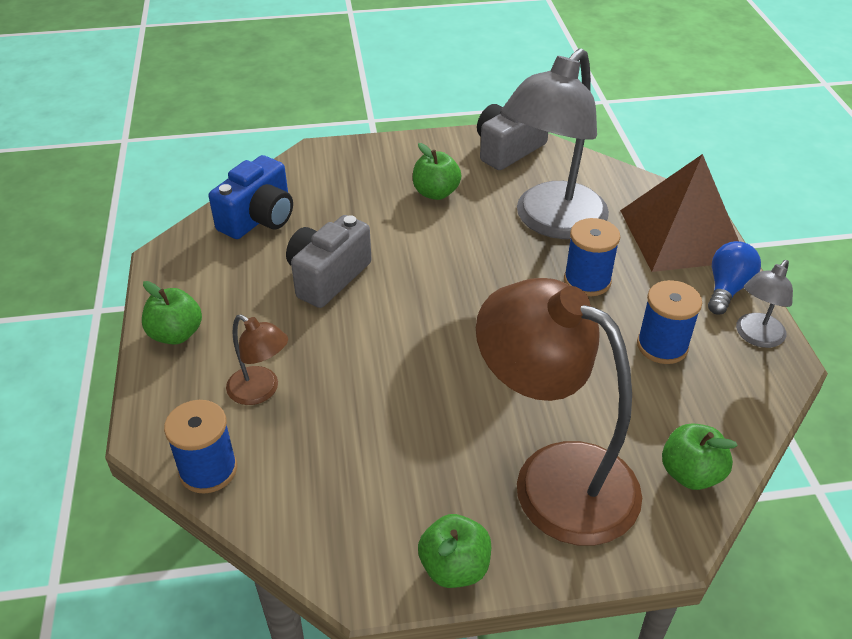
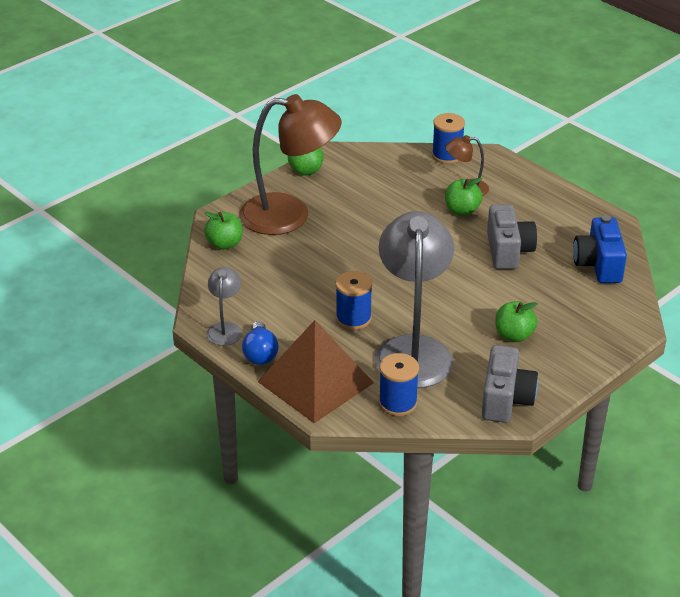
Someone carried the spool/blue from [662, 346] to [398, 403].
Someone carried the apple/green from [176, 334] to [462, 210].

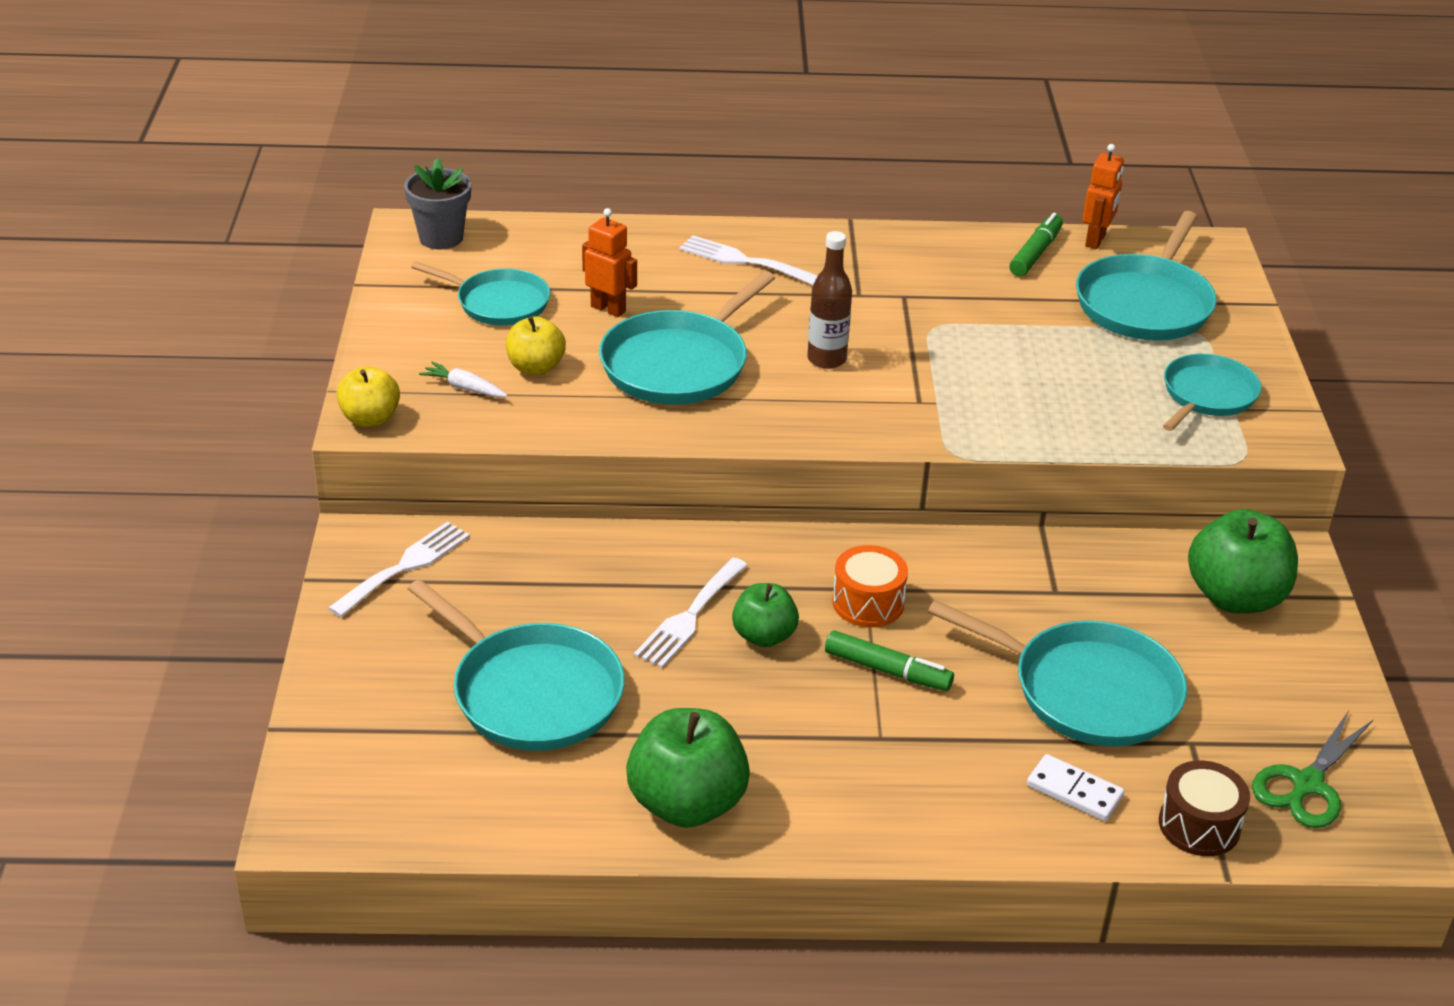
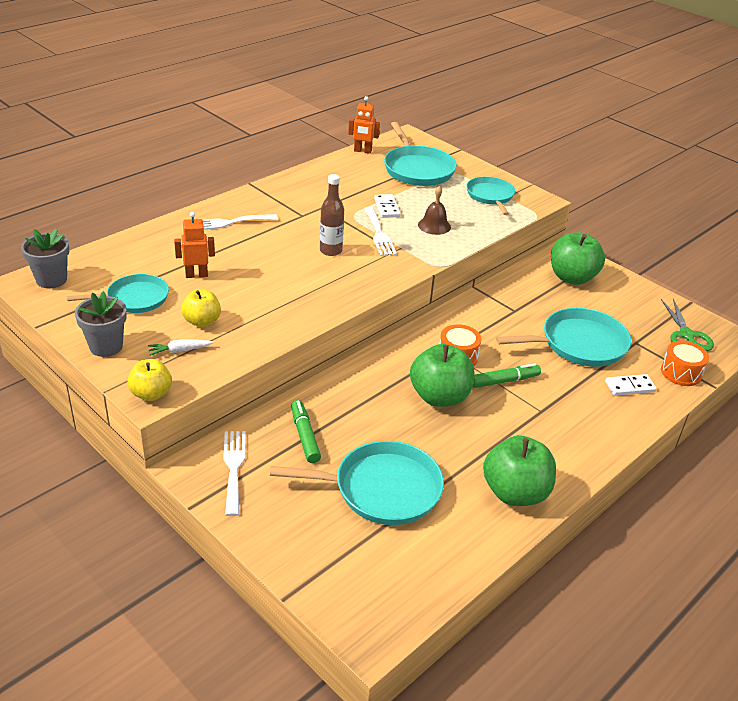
Someone rotated the robot/orange at [1096, 240] by 120 degrees clockwise.
Someone carried the marker/green from [1035, 253] to [305, 436].
Someone took away the pan/turquoise at [679, 364].
Someone carried the fork/white from [689, 617] to [379, 234].
Someone scaled the apple/green at [764, 636] by 1.67.
Someone repainted the drum/brown at [1199, 825], which became the drum/orange at [681, 372].
Someone put down the bell/brown at [434, 226].
Someone put down the domino/white at [387, 208].
Someone put down the flower pot/grey at [106, 346].

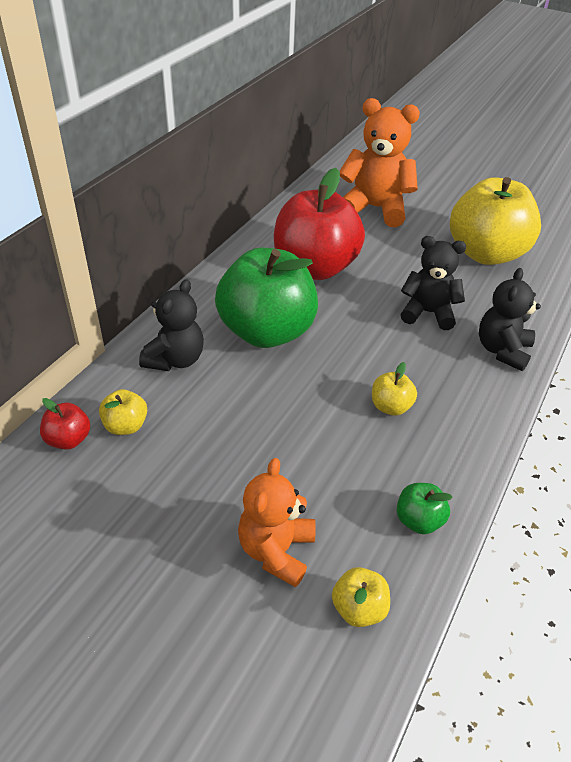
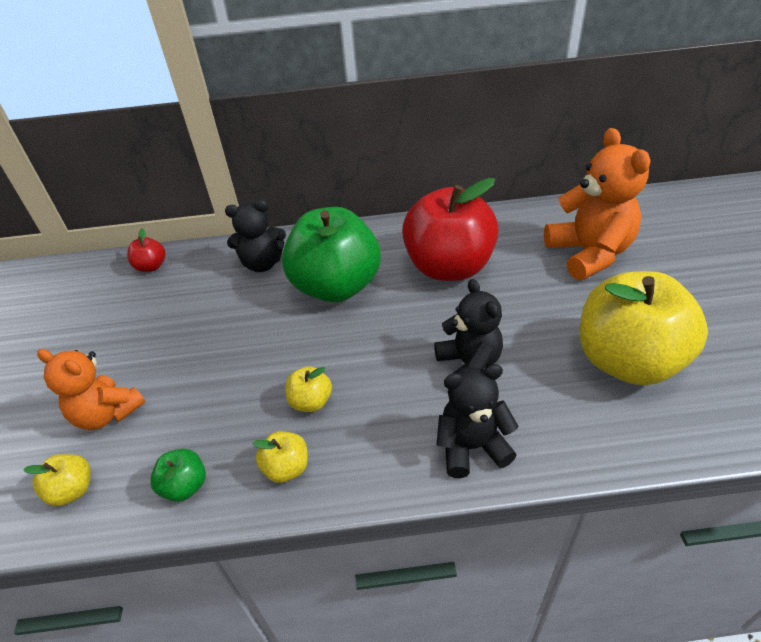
Someone carried the apple/yellow from [126, 426] to [286, 468].
Someone rotated the teddy bear/orange at [276, 551] by 135 degrees counterclockwise.

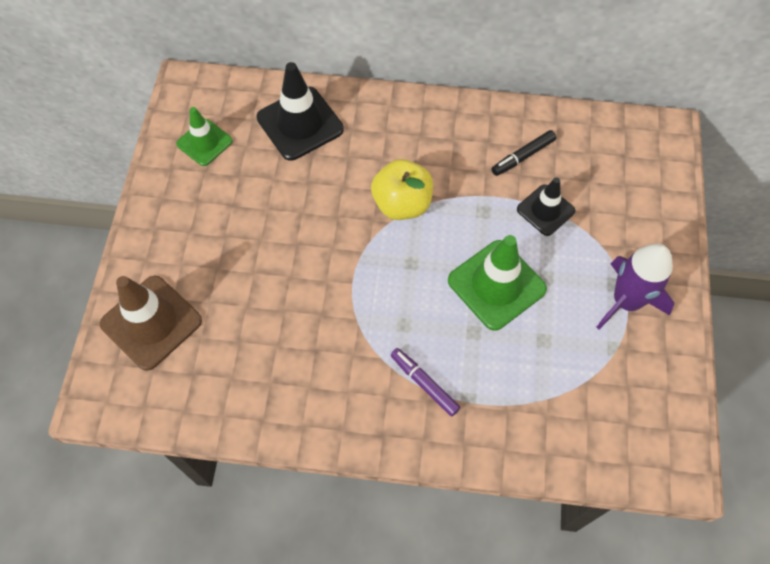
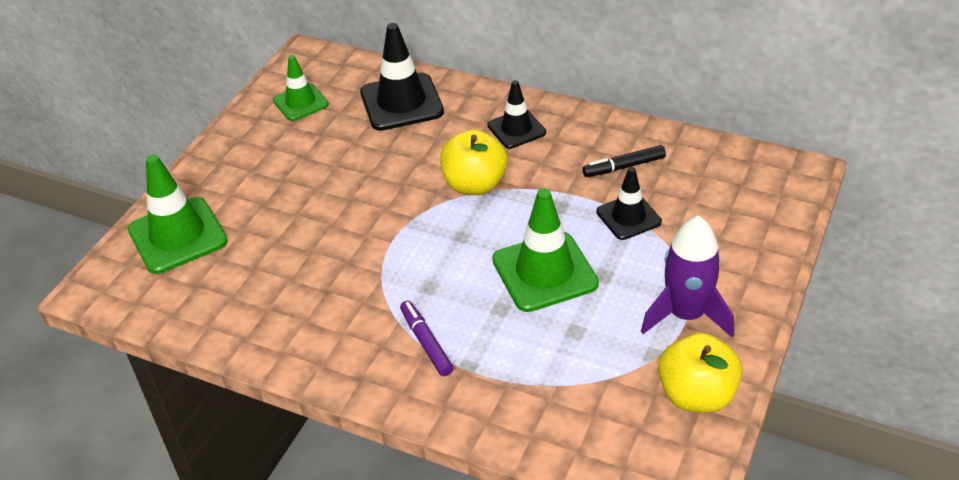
Someone repainted the traffic cone/brown at [151, 322], which became the traffic cone/green at [178, 236].
Someone put down the traffic cone/black at [516, 129].
Someone put down the apple/yellow at [696, 395].

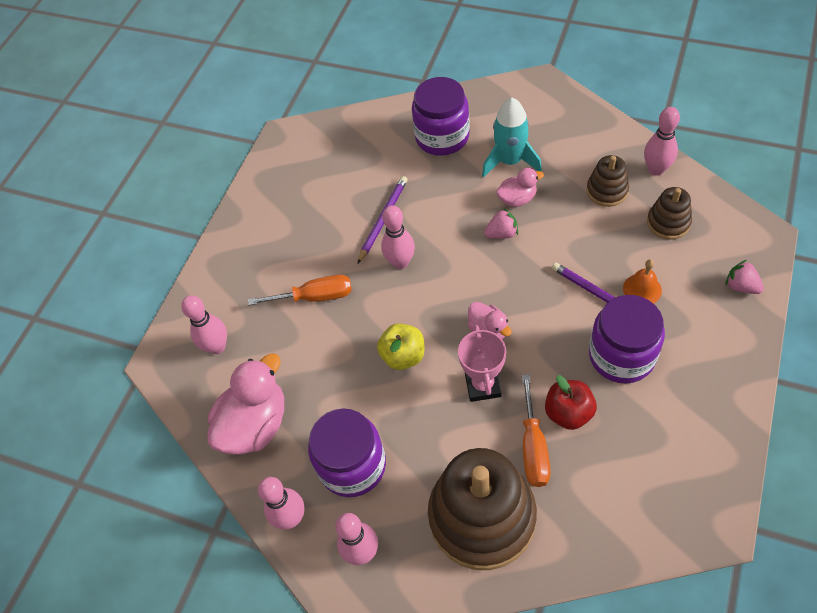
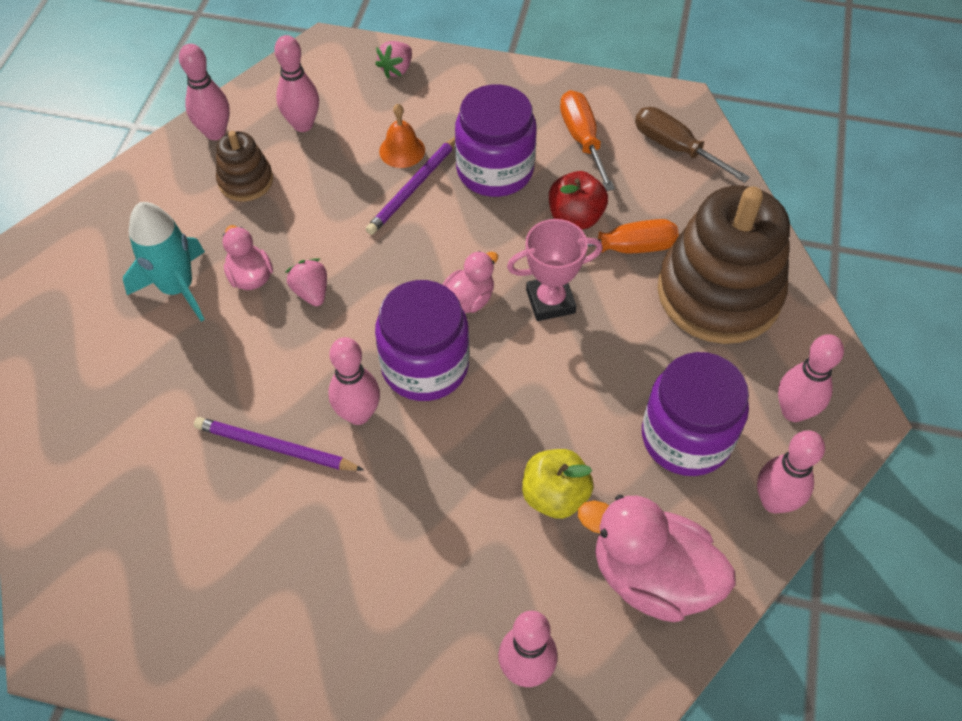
Someone carried the jar/purple from [442, 137] to [425, 366].
Someone swapped the stacking toy/brown at [668, 222] for the bowling pin/pink at [303, 124].
Someone carried the screwdriver/orange from [315, 297] to [582, 139].
Someone carried the apple/yellow from [403, 356] to [554, 495].
Someone put down the screwdriver/brown at [675, 148].

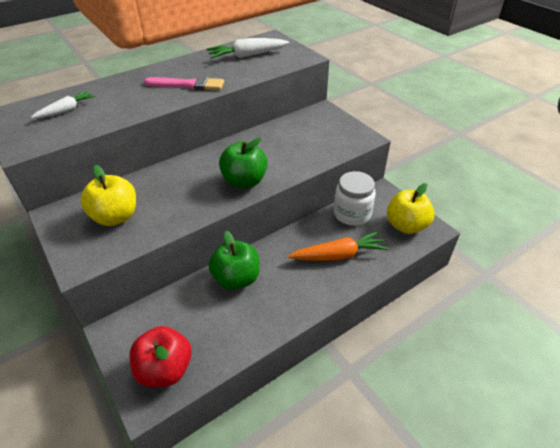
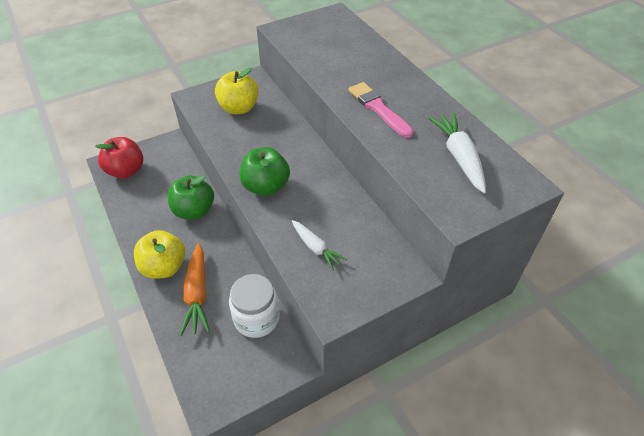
Someone rotated the brush/pink at [188, 85] by 135 degrees clockwise.
Someone carried the carrot/white from [66, 110] to [315, 248].
Someone carried the apple/yellow from [406, 225] to [164, 267].

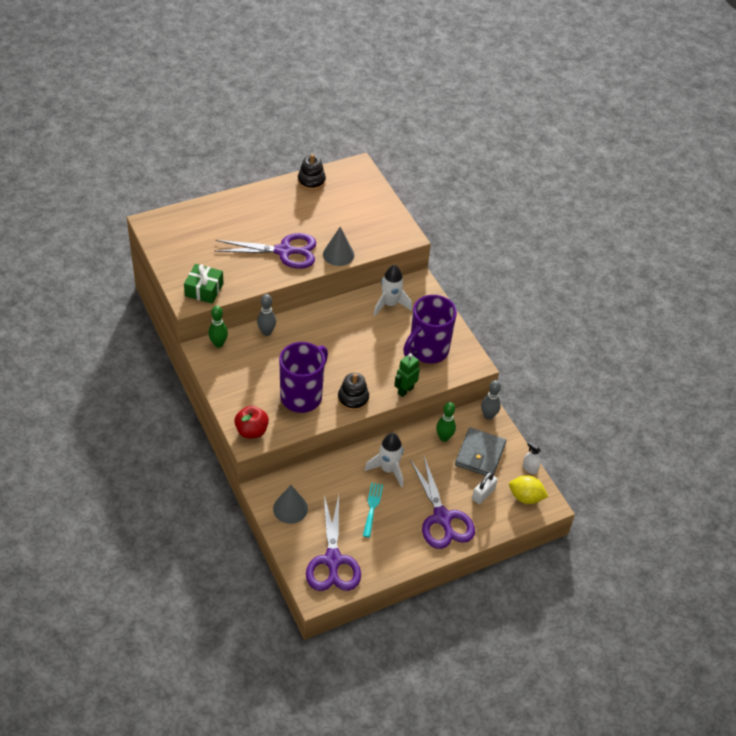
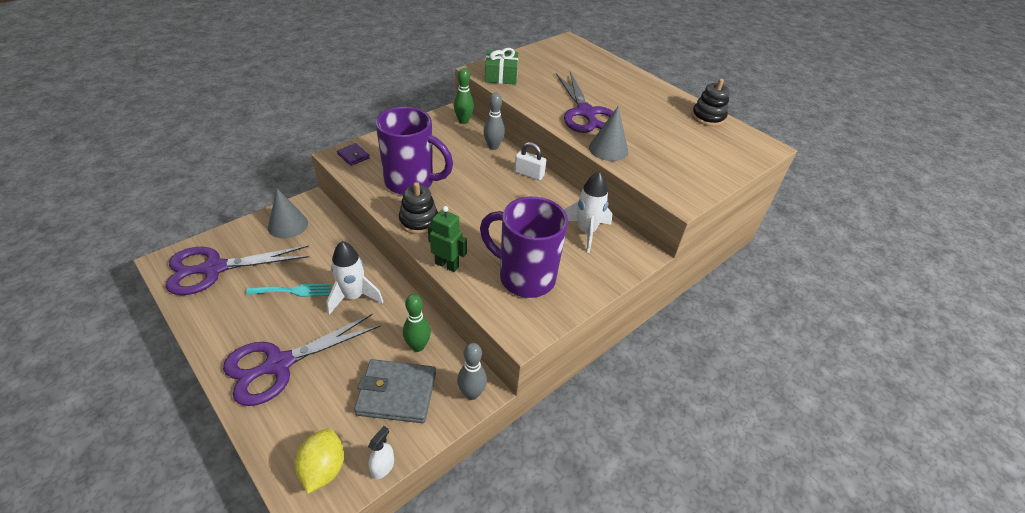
Someone swapped the apple/red at [251, 431] for the wallet/purple at [353, 156].
Someone carried the padlock/white from [483, 494] to [529, 174].

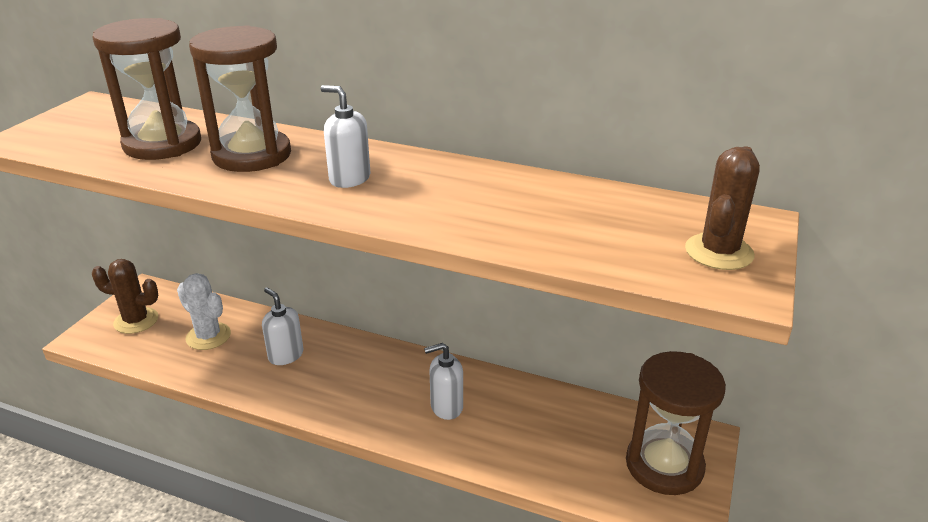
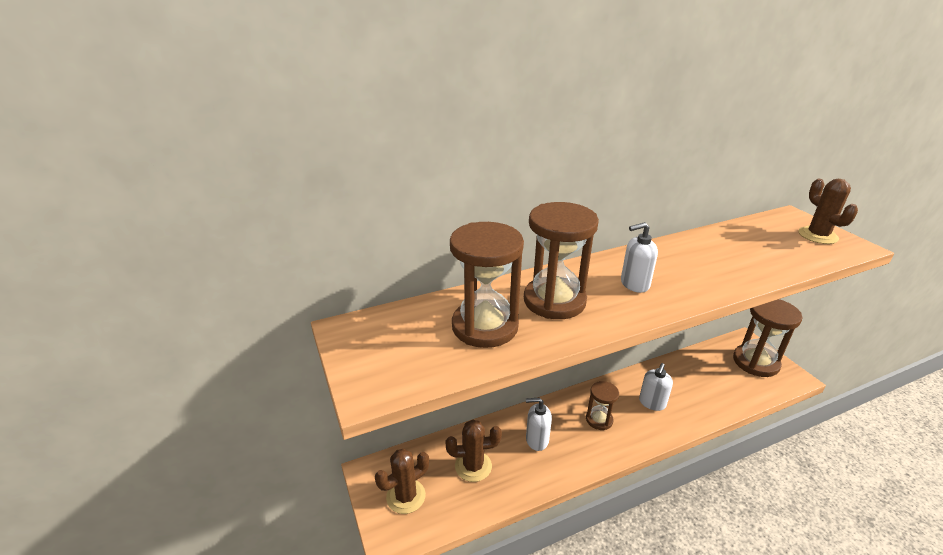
Someone repainted the cactus/white at [208, 336], which became the cactus/brown at [473, 466].
Someone put down the hourglass/brown at [599, 420].

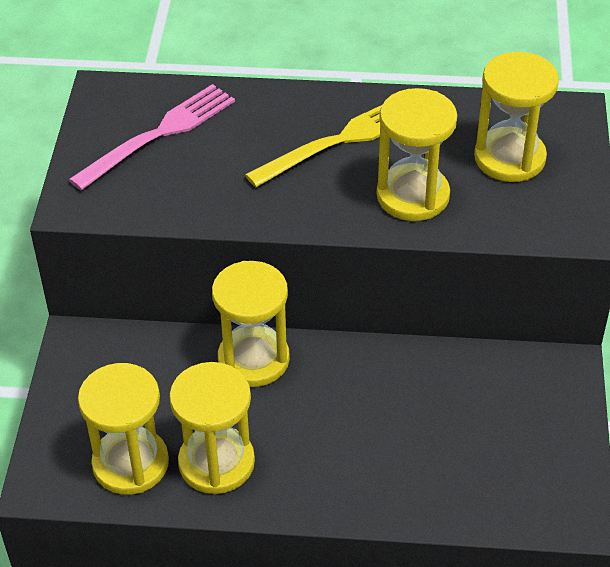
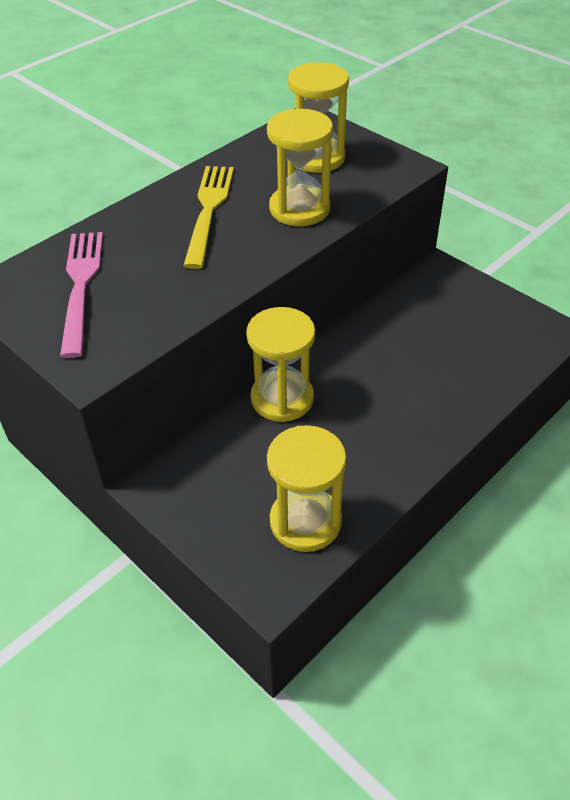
Someone took away the hourglass/yellow at [216, 462].

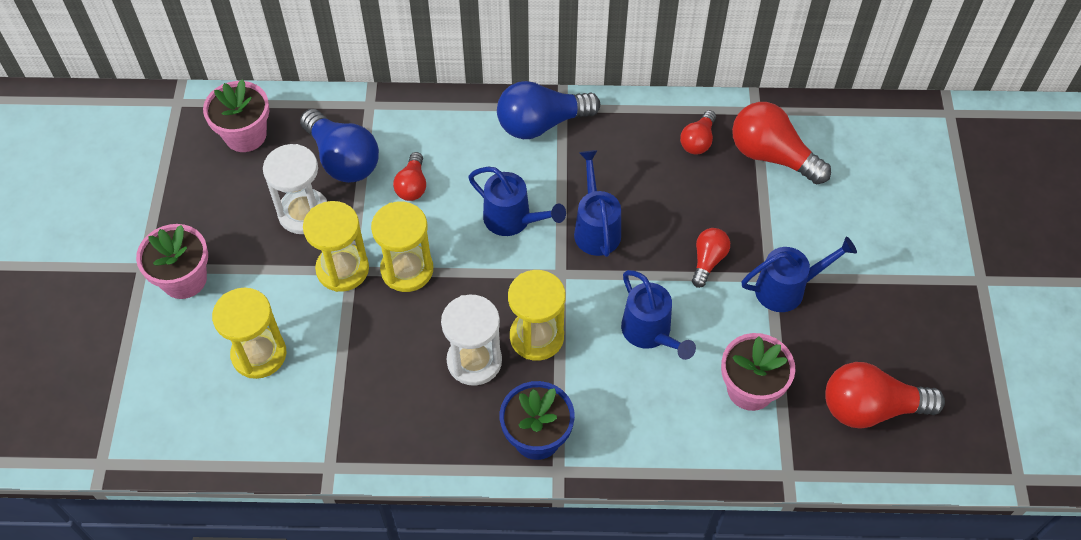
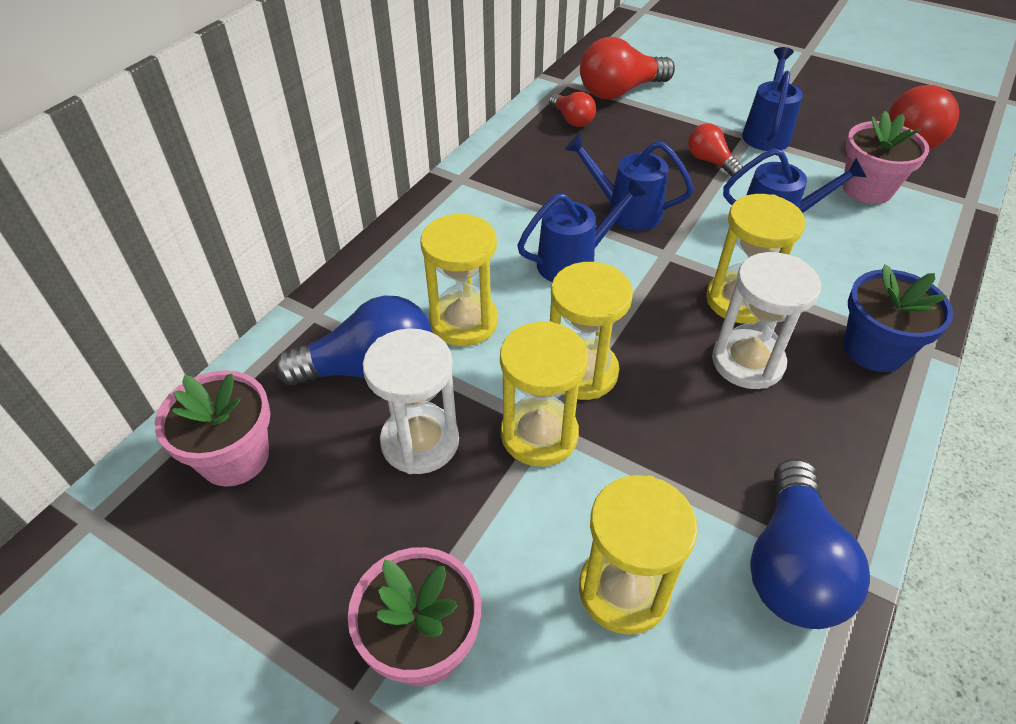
Someone carried the light bulb/blue from [541, 124] to [791, 565].
Someone swapped the light bulb/red at [412, 185] for the hourglass/yellow at [464, 322].

